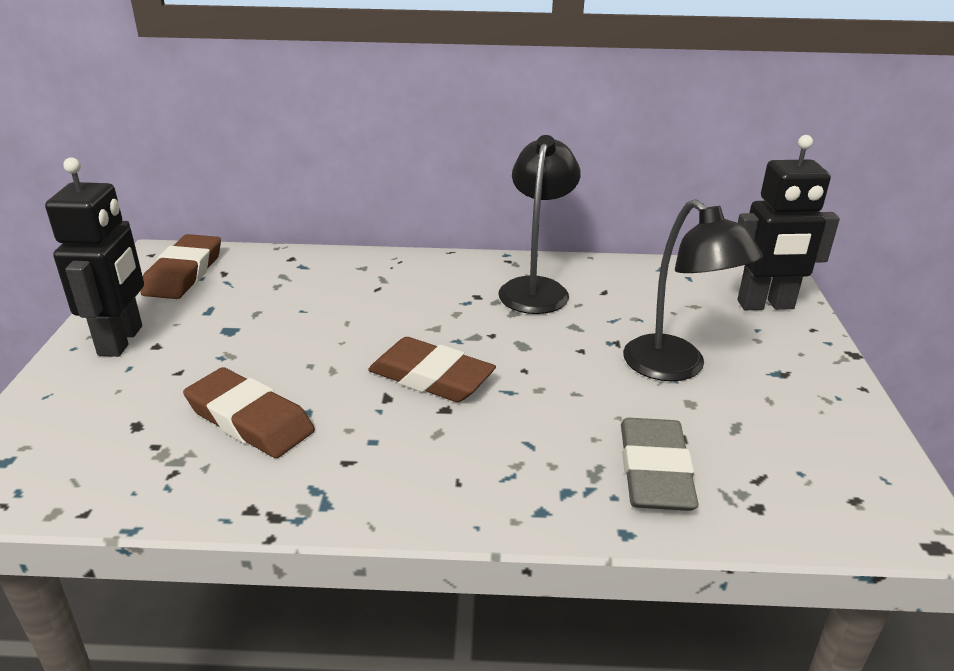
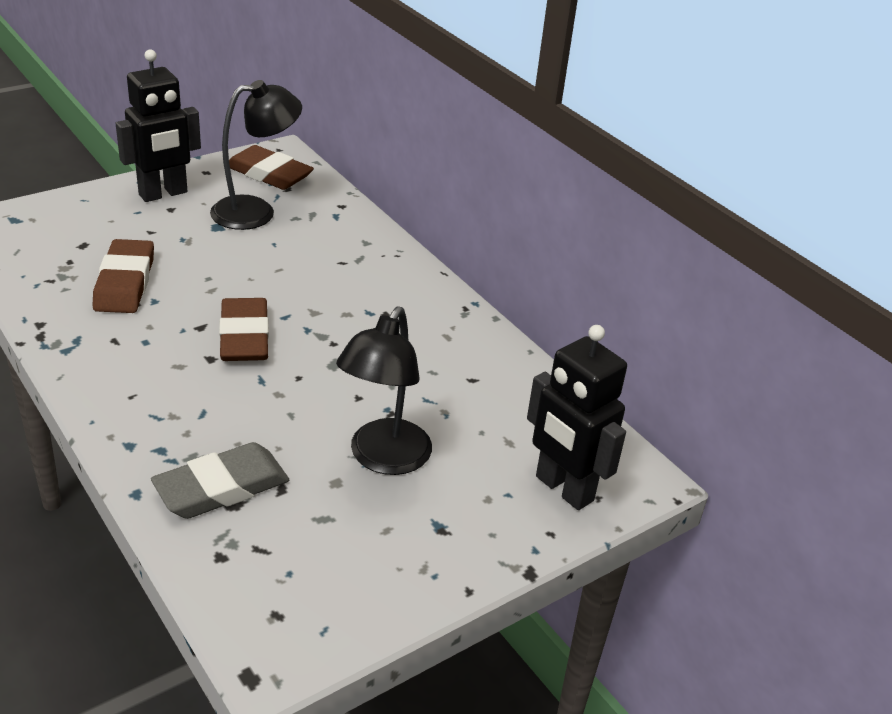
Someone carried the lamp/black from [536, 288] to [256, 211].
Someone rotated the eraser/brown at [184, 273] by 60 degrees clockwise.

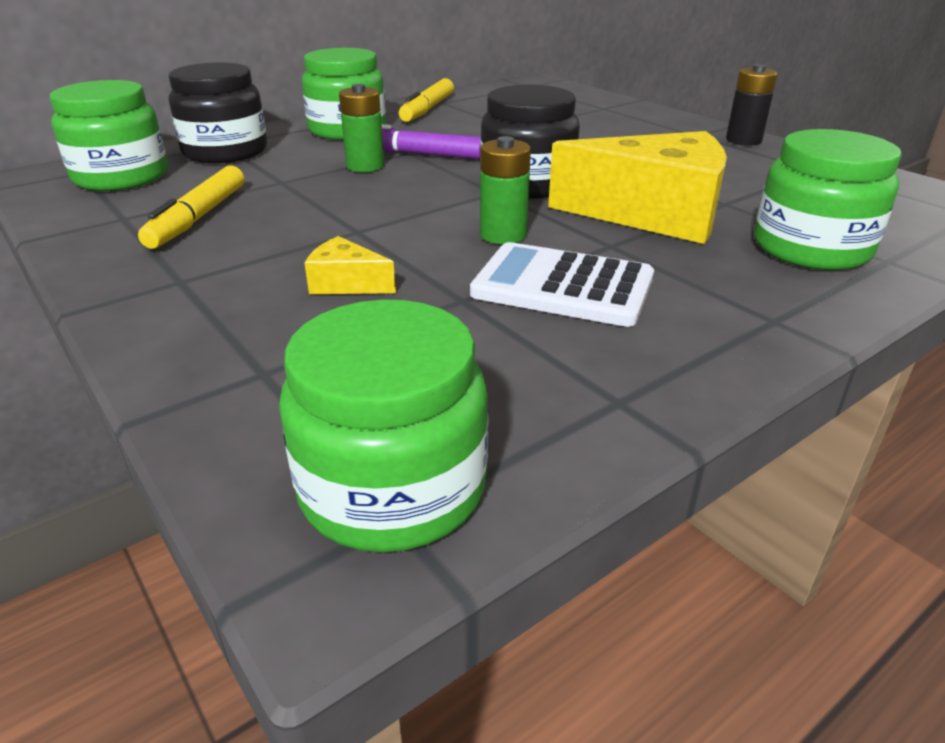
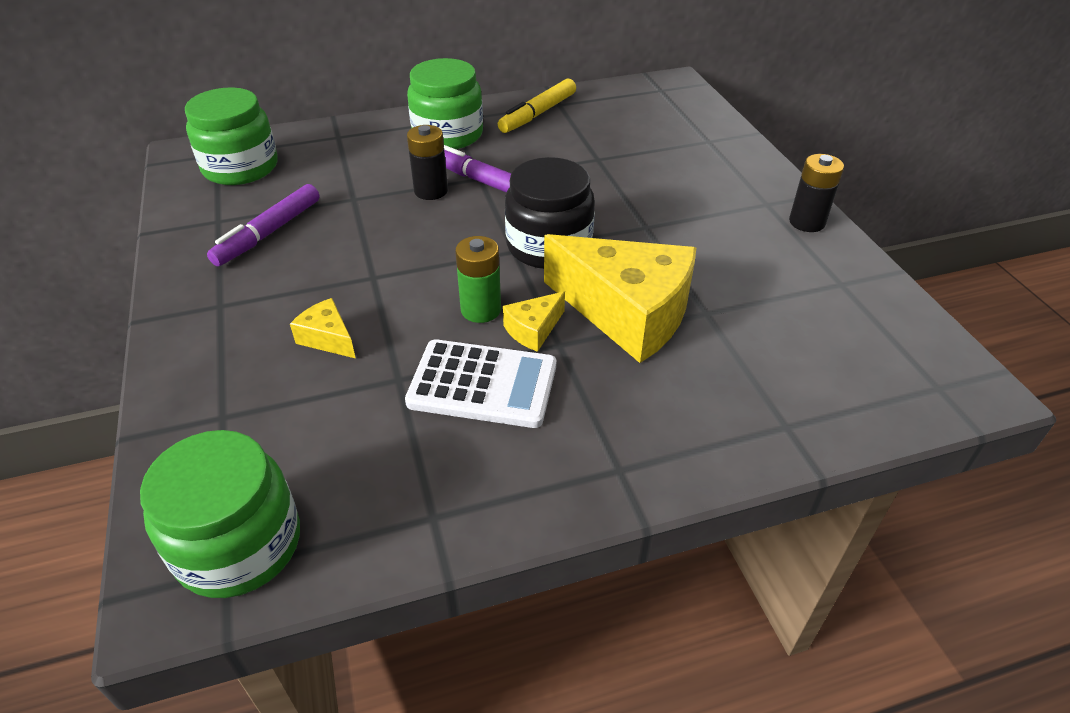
Someone took away the jar/black at [225, 152].
Someone repainted the battery/green at [365, 166], which became the battery/black at [431, 191].
Someone took away the jar/green at [811, 248].
Someone repainted the marker/yellow at [198, 218], which became the marker/purple at [268, 233].
Someone rotated the calculator/white at [563, 286] by 150 degrees clockwise.
Someone put down the cheese/yellow at [533, 330].

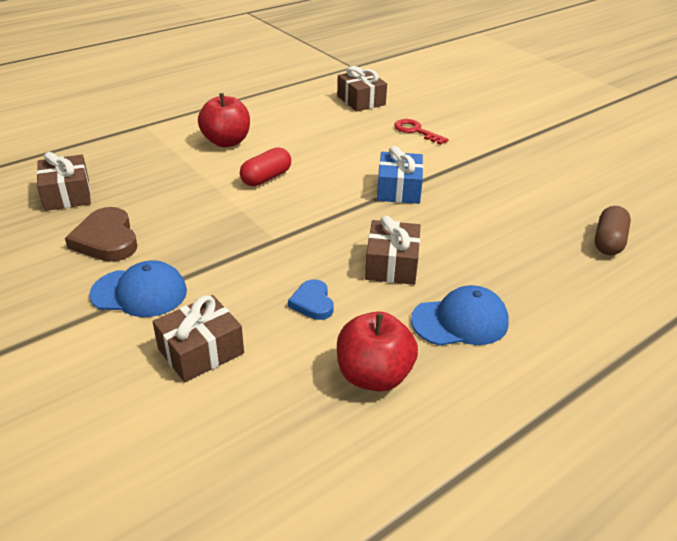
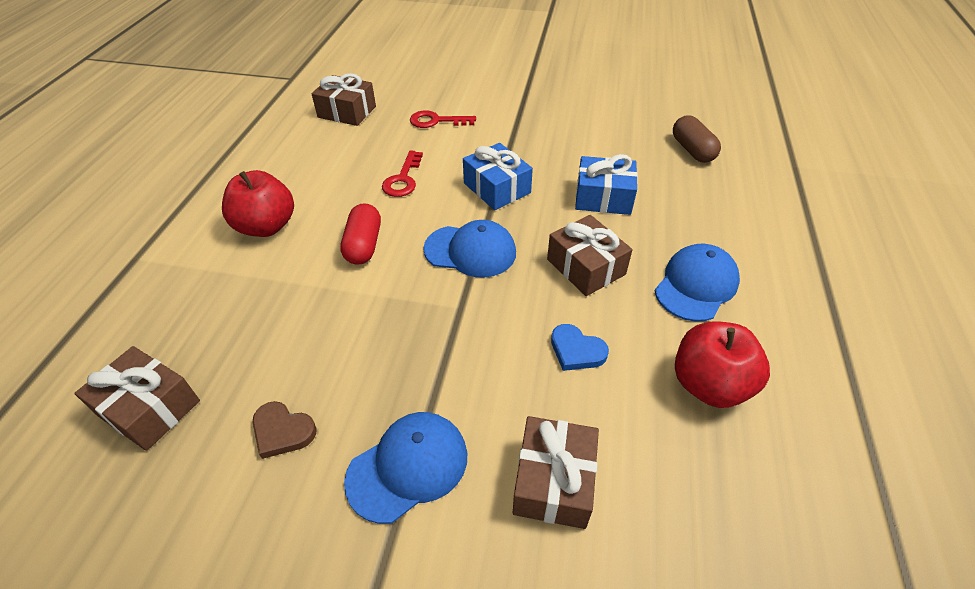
Someone scaled the heart/brown at [106, 239] by 0.60.
Someone put down the key/red at [403, 179].
Someone put down the gift/blue at [603, 197].
Someone put down the cap/blue at [470, 251].

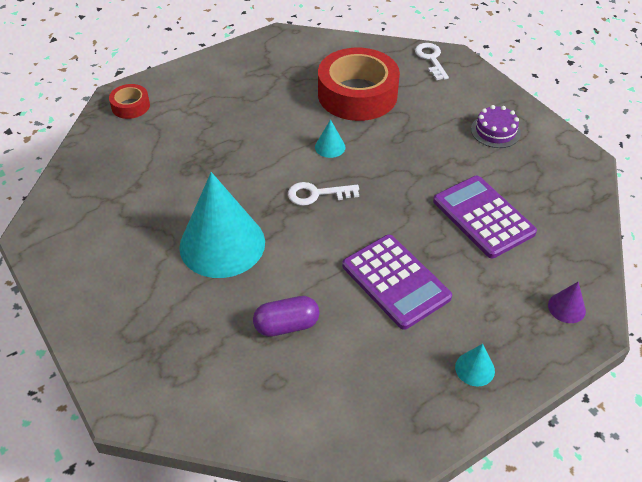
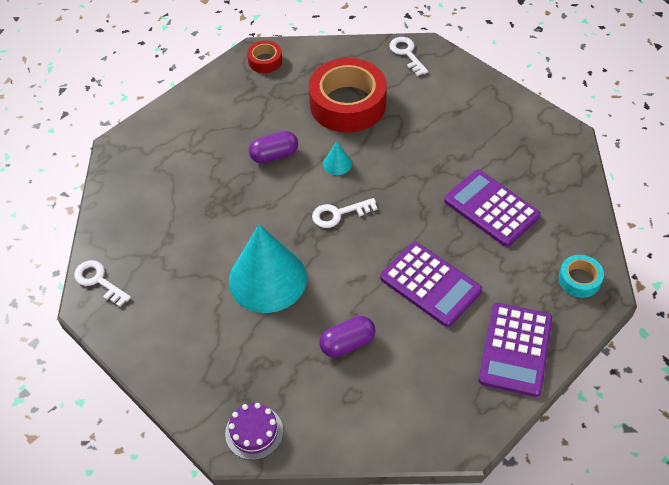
Someone carried the tape/red from [130, 106] to [265, 61].
Someone carried the cake/purple from [495, 131] to [254, 432].
Someone swapped the cone/purple at [566, 307] for the tape/turquoise at [579, 280].
Someone swapped the cone/turquoise at [475, 369] for the calculator/purple at [515, 349].
Someone put down the capsule/purple at [274, 155].
Someone put down the key/white at [98, 281].

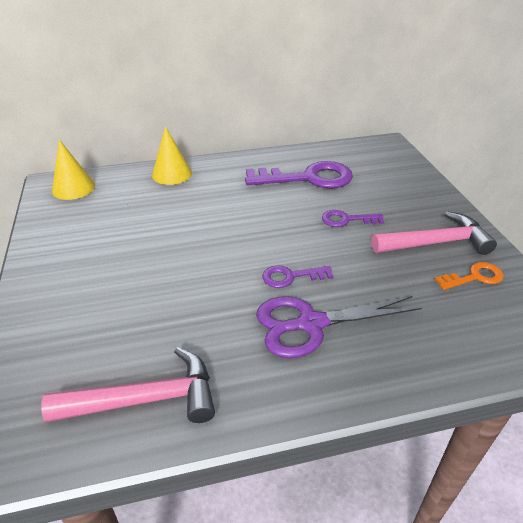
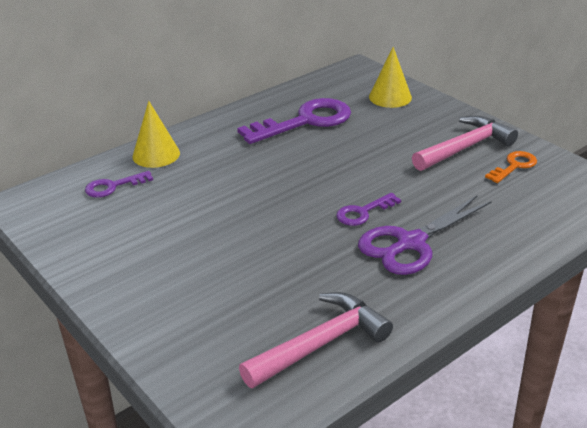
Someone carried the cone/yellow from [73, 188] to [390, 97].
Someone carried the key/purple from [346, 220] to [113, 186].

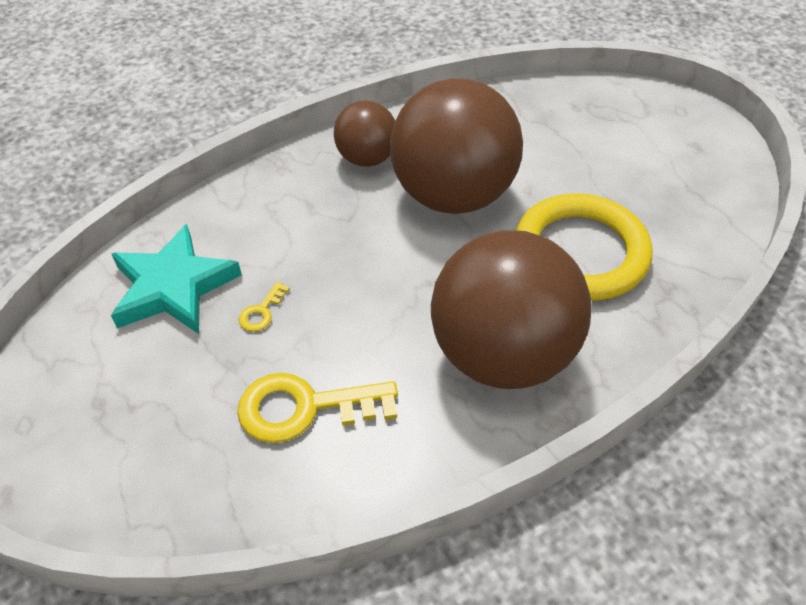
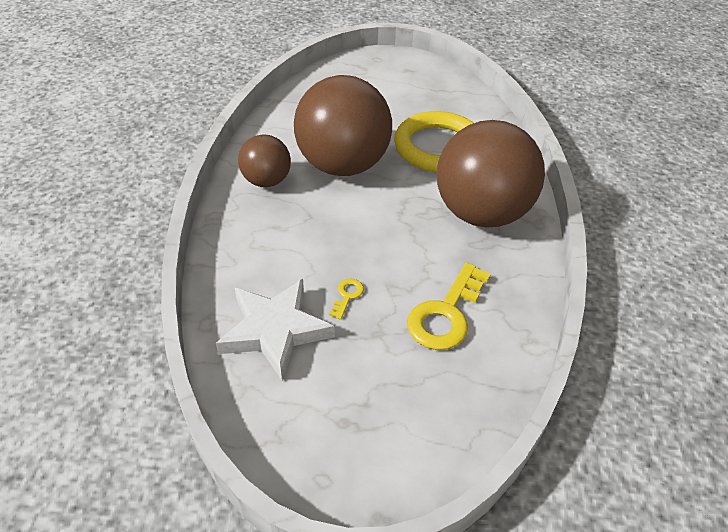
Someone repainted the star/turquoise at [173, 287], which became the star/white at [275, 330].
Someone rotated the key/yellow at [261, 312] by 135 degrees counterclockwise.

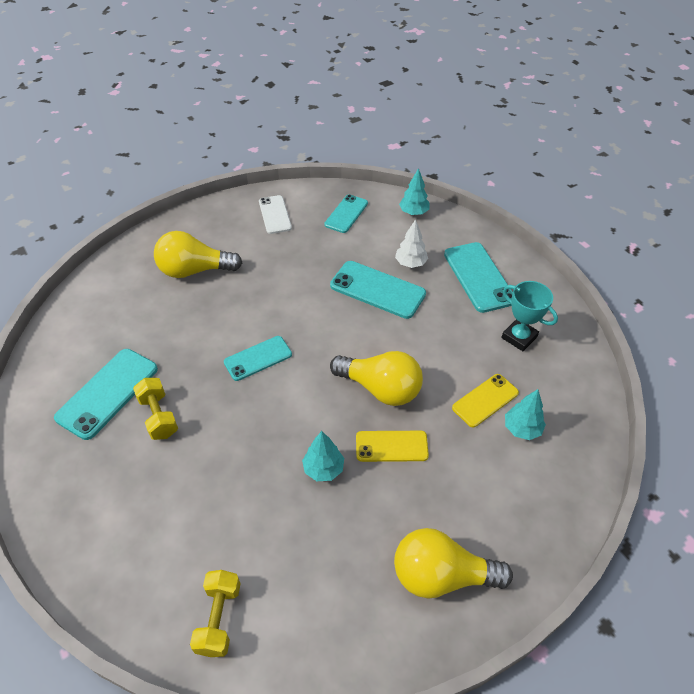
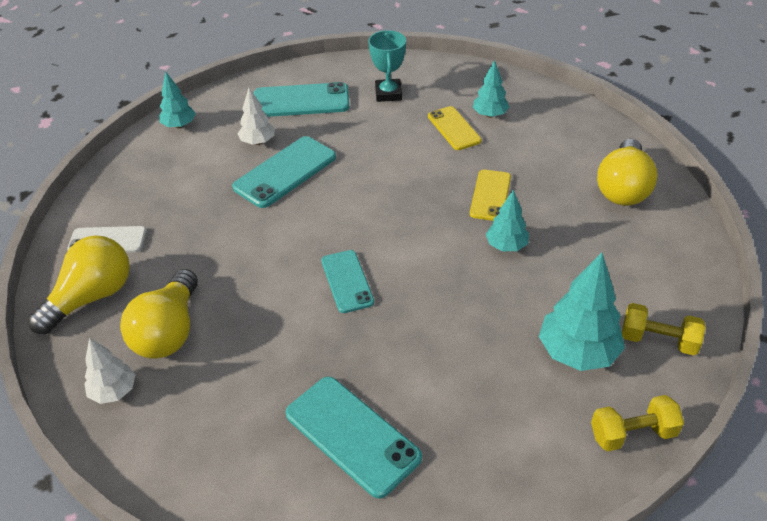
Someone took away the phone/turquoise at [346, 214].
Someone rotated the trophy/turquoise at [519, 337] by 60 degrees counterclockwise.
Someone carried the light bulb/yellow from [380, 388] to [91, 297].
Someone carried the dumbbell/yellow from [159, 416] to [632, 434].
Someone put down the tree/turquoise at [577, 352].
Someone put down the tree/white at [114, 391].

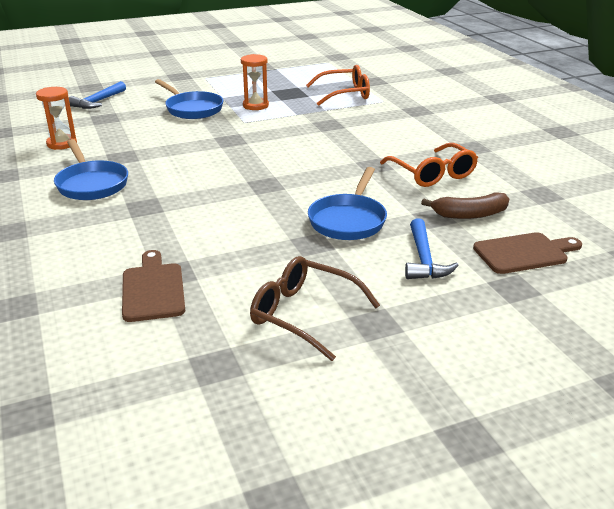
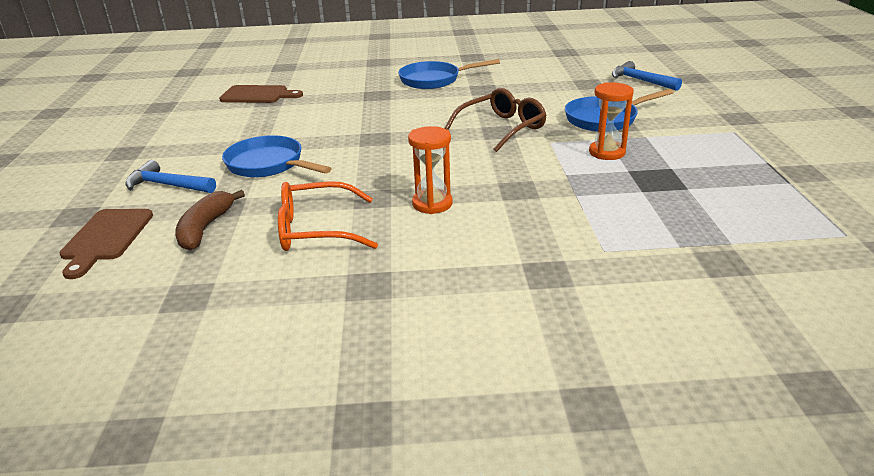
Someone took away the glasses/orange at [345, 94].
Someone carried the hourglass/orange from [62, 144] to [432, 204].
Someone carried the glasses/brown from [303, 314] to [502, 128].

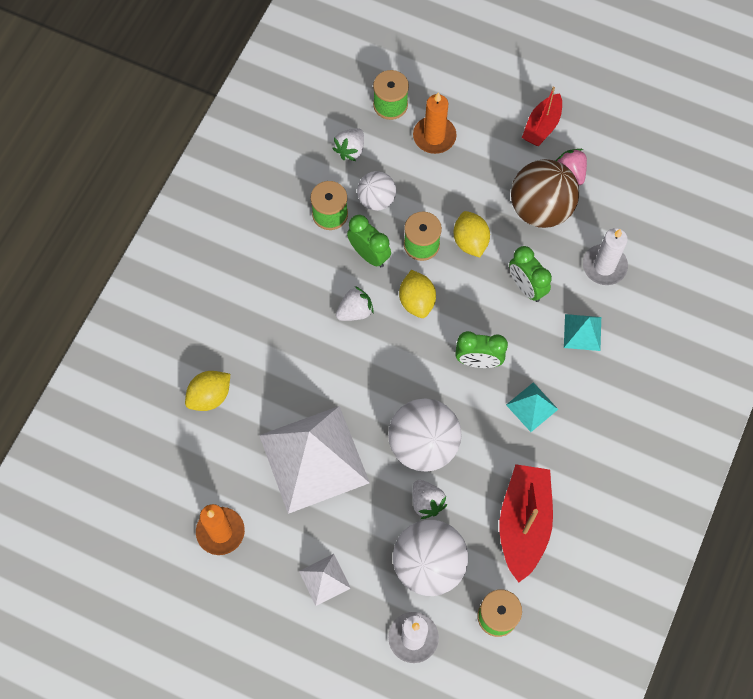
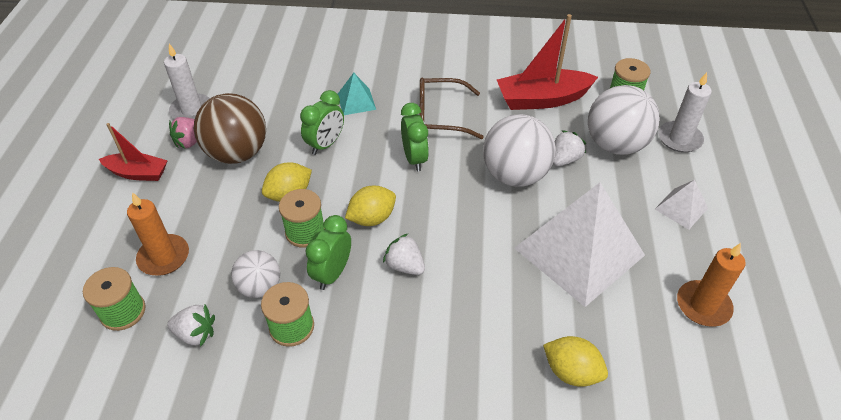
Someone carried the candle/white from [604, 266] to [192, 110].
Someone swapped the pyramid/turquoise at [532, 407] for the glasses/brown at [440, 116].

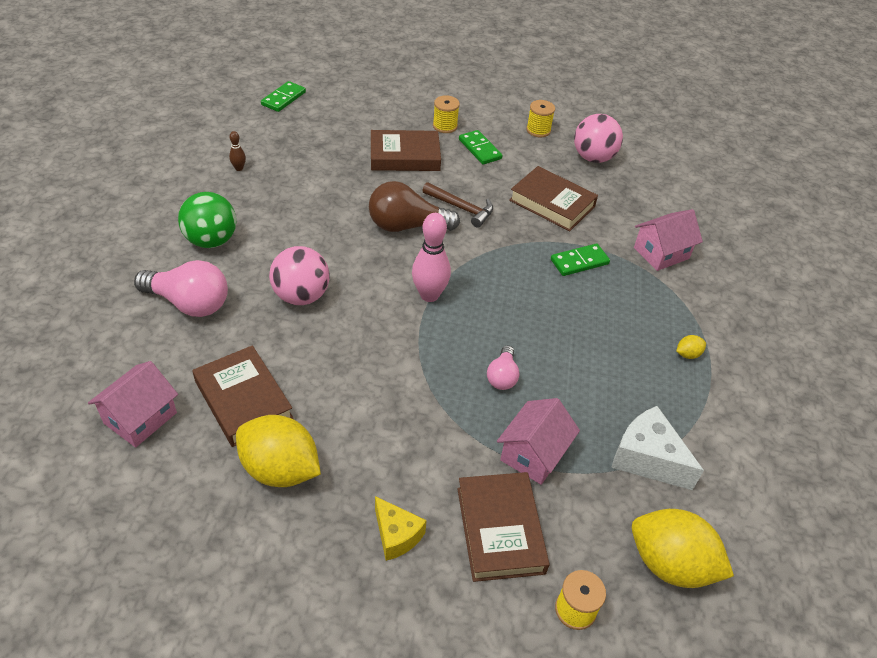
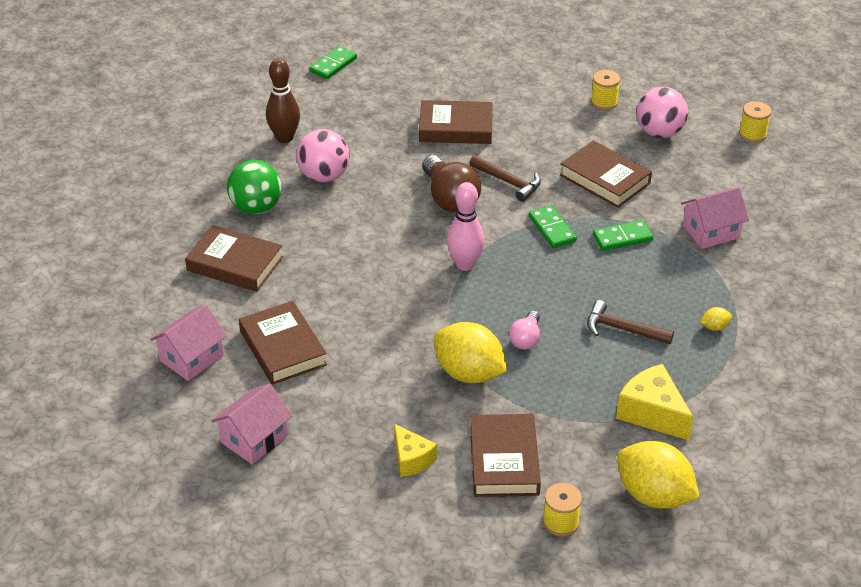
Someone carried the spool/yellow from [445, 126] to [752, 134].
Someone carried the domino/green from [479, 149] to [552, 229].
Someone scaled the bowling pin/brown at [239, 168] by 2.10.
Someone rotated the light bulb/brown at [406, 226] by 120 degrees counterclockwise.
Someone carried the ball/pink from [301, 296] to [324, 176].
Someone swapped the light bulb/pink at [189, 303] for the book/brown at [235, 264].
Someone carried the house/pink from [533, 454] to [254, 439].
Someone repainted the cheese/white at [647, 459], which became the cheese/yellow at [652, 413].
Someone carried the lemon/yellow from [280, 469] to [469, 373].
Someone put down the hammer/brown at [622, 329].

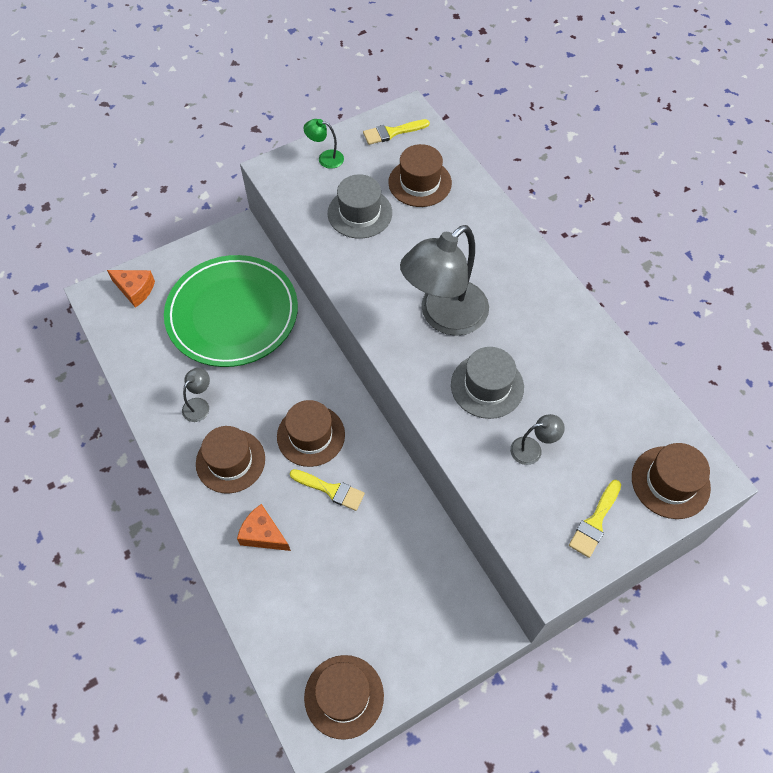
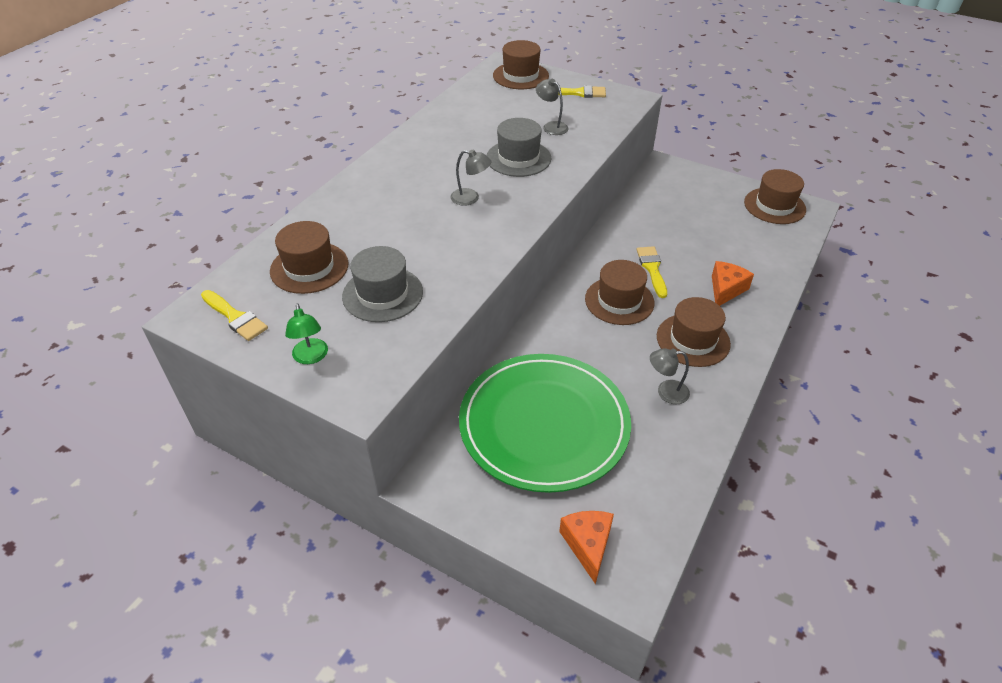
Someone scaled the lamp/grey at [444, 317] by 0.42.
Someone rotated the cheese/orange at [263, 534] by 150 degrees counterclockwise.

